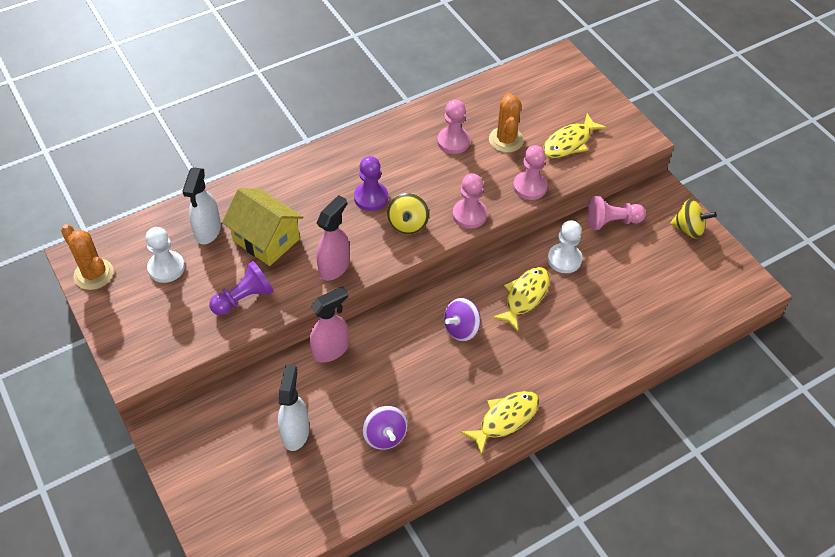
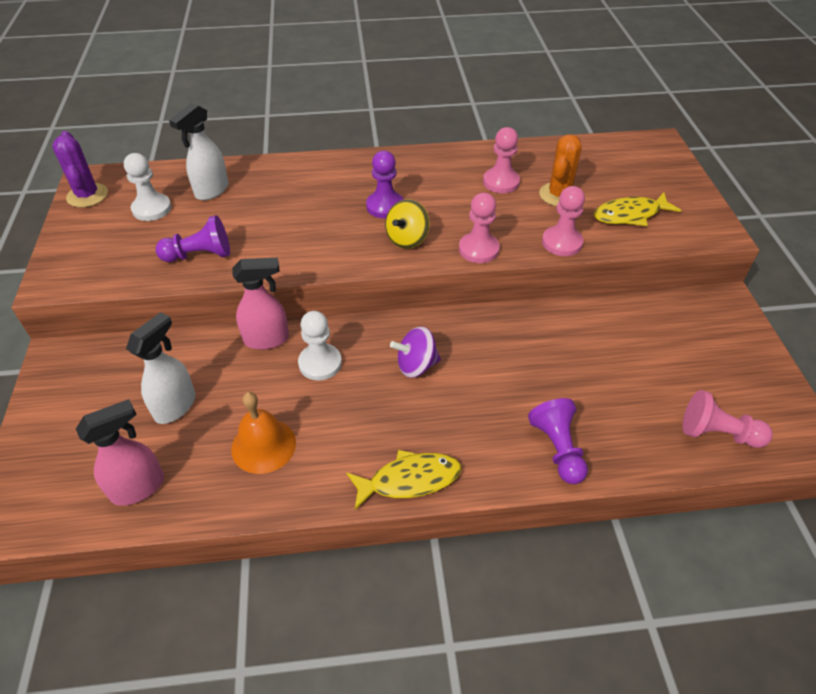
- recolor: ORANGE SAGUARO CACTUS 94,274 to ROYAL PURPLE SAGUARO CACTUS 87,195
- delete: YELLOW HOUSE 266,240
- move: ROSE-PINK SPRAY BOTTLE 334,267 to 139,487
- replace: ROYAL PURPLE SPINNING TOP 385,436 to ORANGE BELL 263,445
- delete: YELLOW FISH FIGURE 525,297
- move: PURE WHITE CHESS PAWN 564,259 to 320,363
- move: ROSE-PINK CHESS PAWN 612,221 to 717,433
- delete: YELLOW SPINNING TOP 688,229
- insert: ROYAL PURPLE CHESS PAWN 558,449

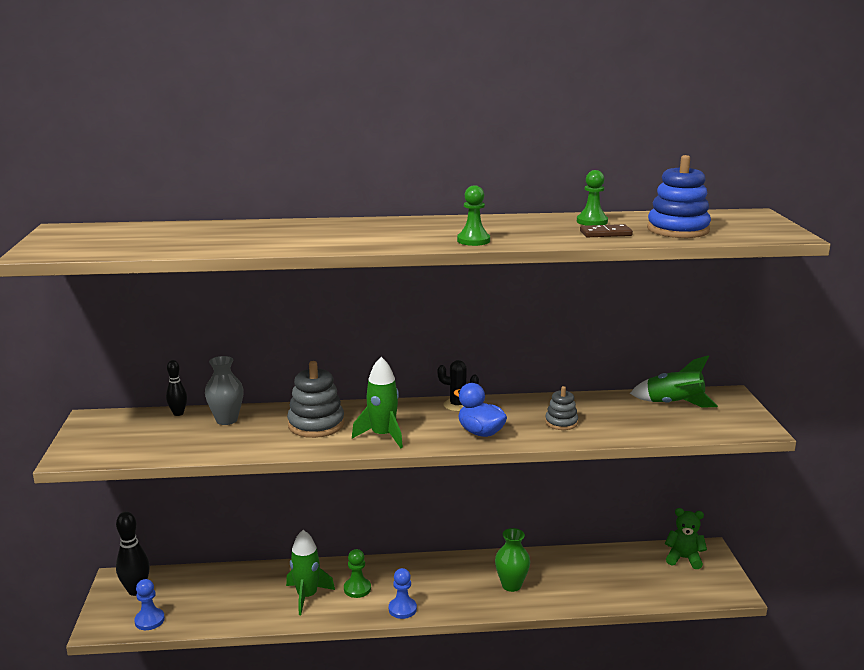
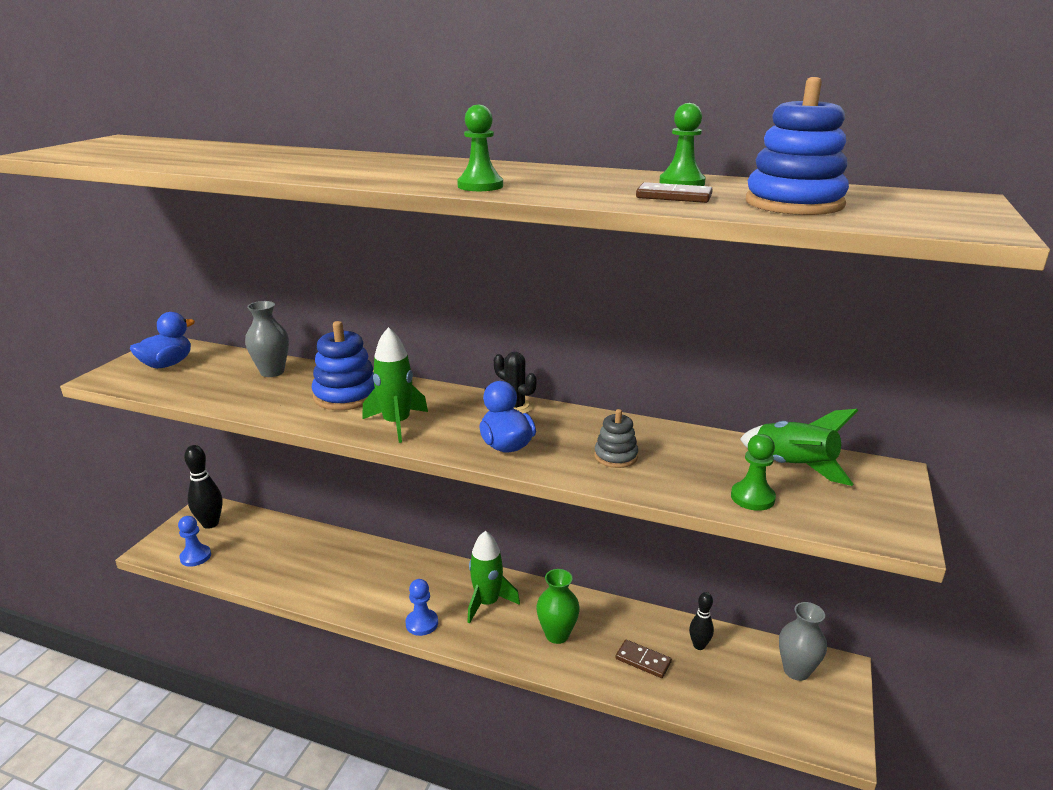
- move: JET-BLACK TENPIN 178,413 to 699,645
- move: LEAF-GREEN SPACESHIP 307,596 to 487,603
- recolor: ASH-GREY RING STACKER 316,424 to ROYAL BLUE RING STACKER 346,395
- move: LEAF-GREEN CHESS PAWN 357,589 to 752,497
- replace: LEAF-GREEN STUFFED BEAR 683,558 to ASH-GREY TALL VASE 796,670
- insert: ROYAL BLUE DUCK 167,364
- insert: BROWN DOMINO TILE 643,660

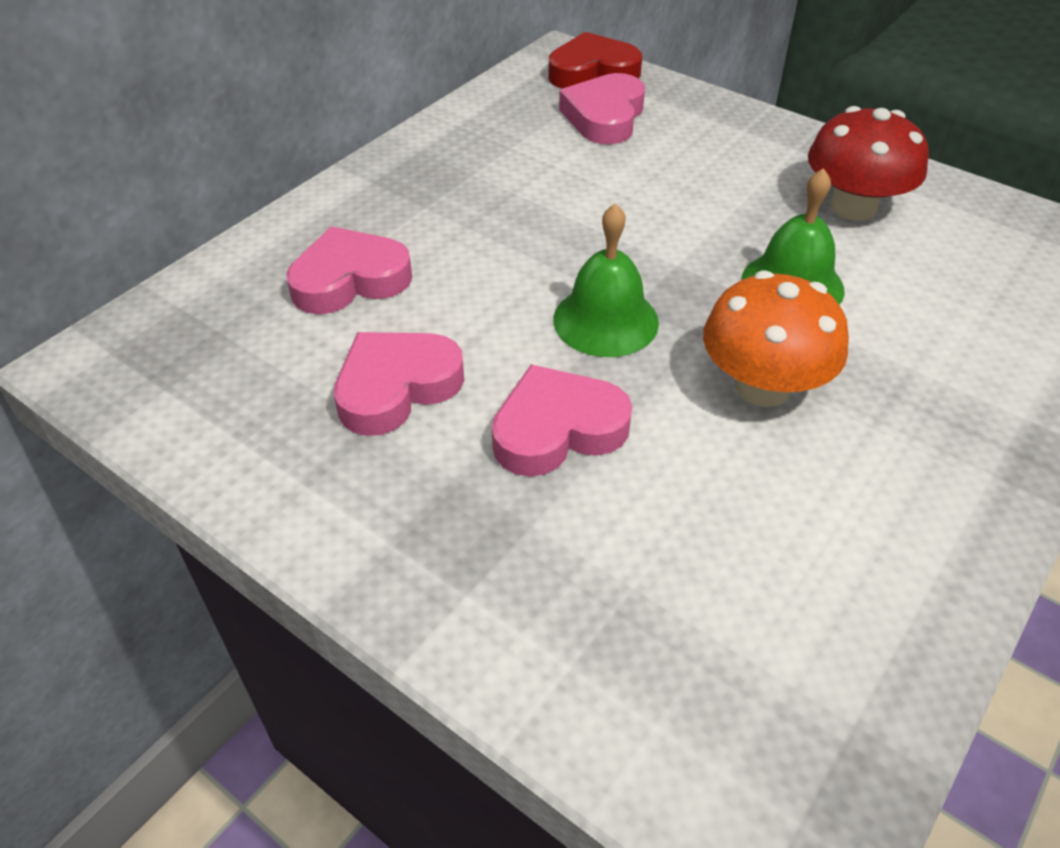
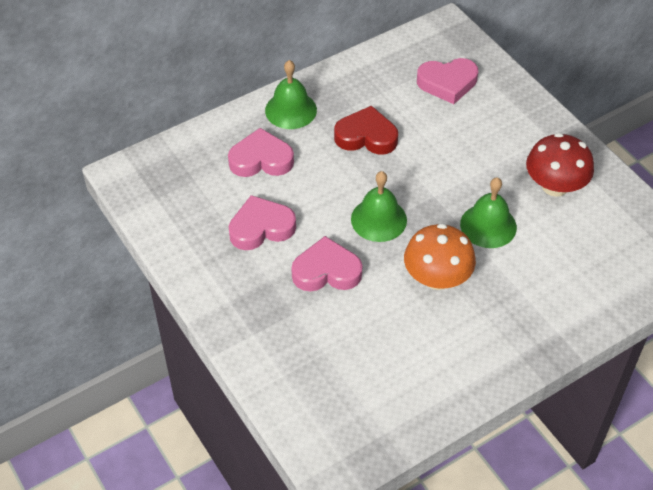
- move: SCARLET HEART SHAPE 593,72 to 366,136
- rotate: ROSE-PINK HEART SHAPE 604,117 = 447,83 135 degrees counterclockwise
- insert: LEAF-GREEN BELL 291,110

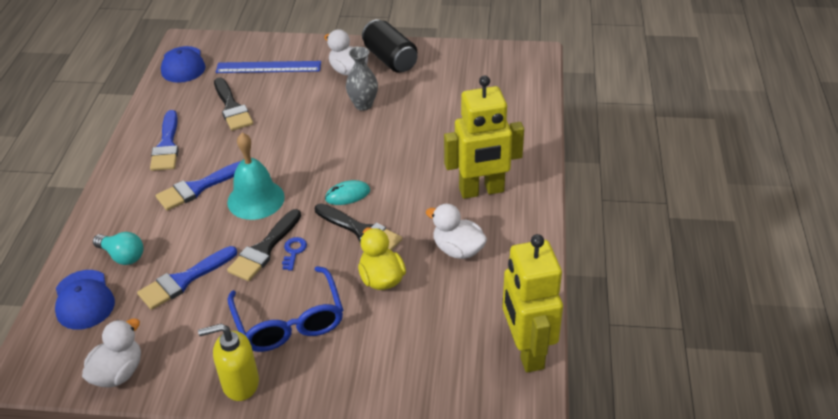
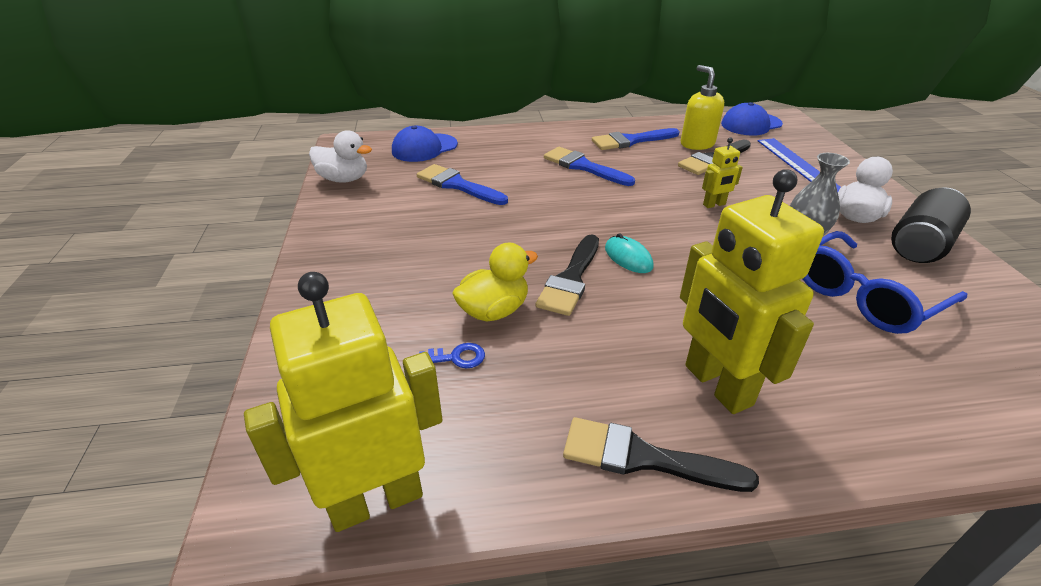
- delete: TURQUOISE BULB 122,256
- move: YELLOW SOAP DISPENSER 240,383 to 697,144
- delete: TURQUOISE BELL 256,199
- move: JET-BLACK PAINTBRUSH 264,249 to 643,458
- move: ROYAL BLUE GLASSES 289,321 to 864,296
- move: ROYAL BLUE DOOR KEY 293,251 to 457,357
- delete: PURE WHITE DUCK 458,249
- insert: YELLOW ROBOT 714,205

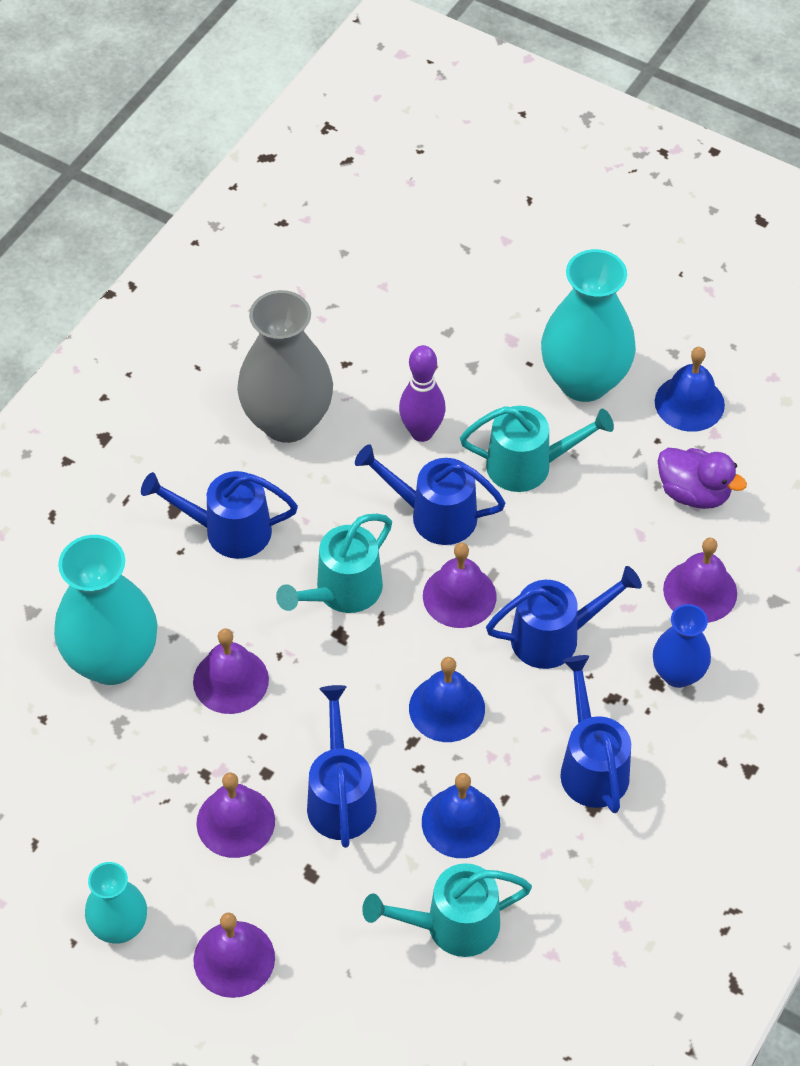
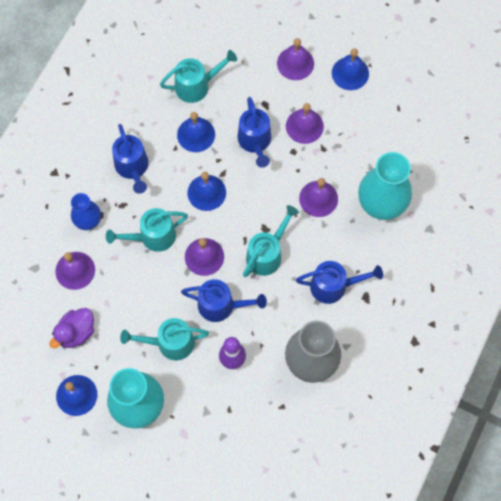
- replace: TURQUOISE TALL VASE 119,927 to ROYAL BLUE BELL 350,73
- recolor: ROYAL BLUE WATERING CAN 555,636 to TURQUOISE WATERING CAN 152,237
- rotate: ROYAL PURPLE DUCK 694,493 = 76,332 75 degrees counterclockwise

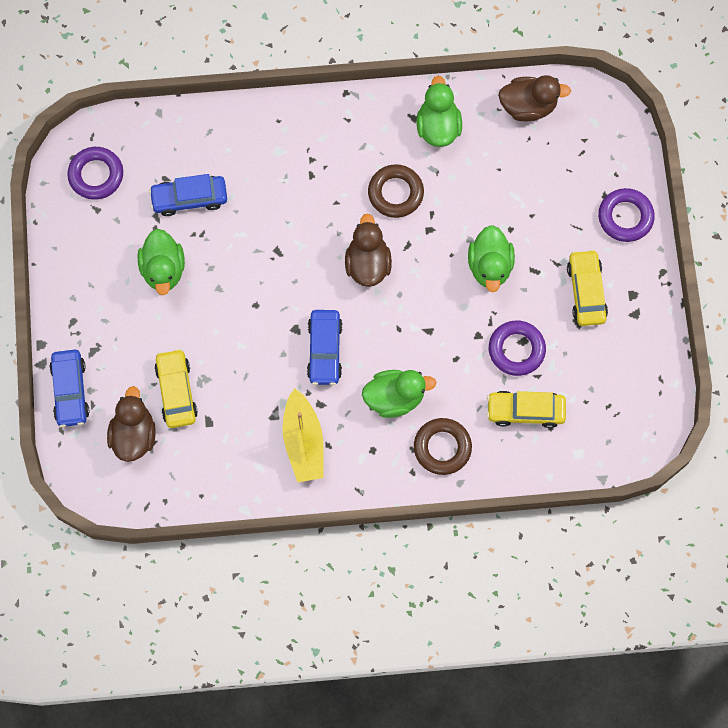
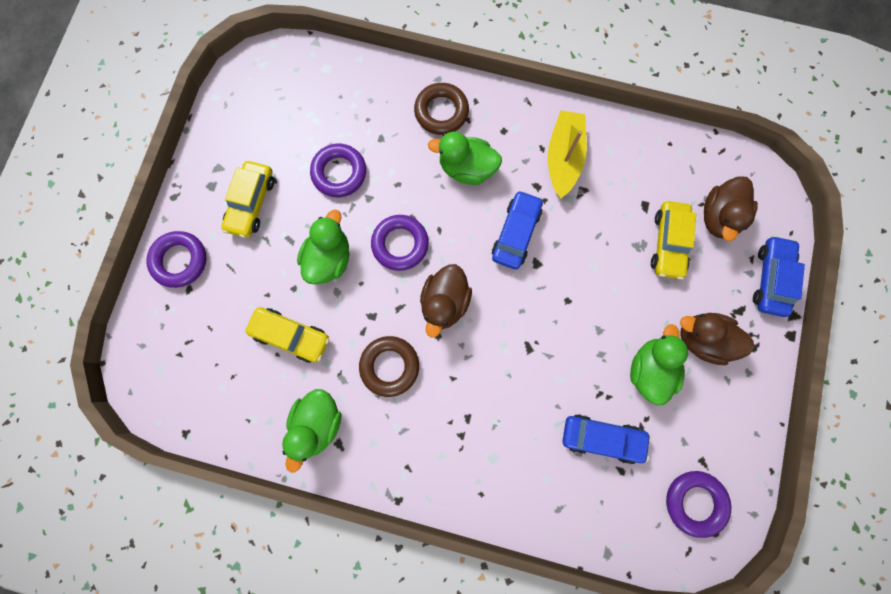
- move: YELLOW CAR 525,411 to 291,336
- move: BROWN DUCK 528,106 to 702,339
- insert: ROYAL PURPLE TORUS 400,244

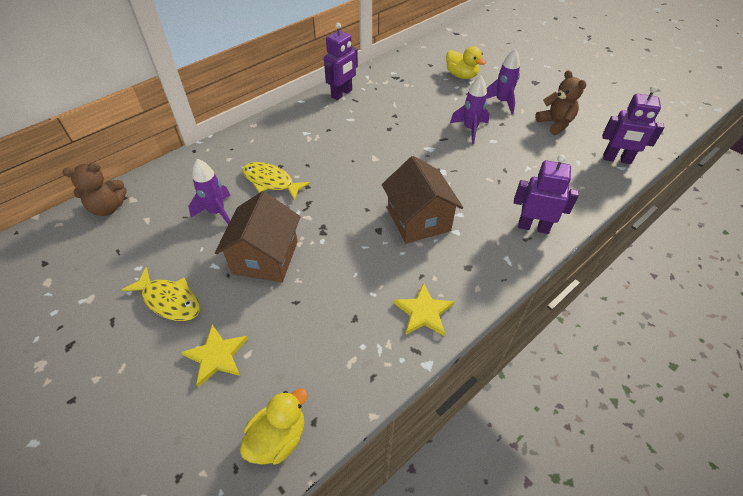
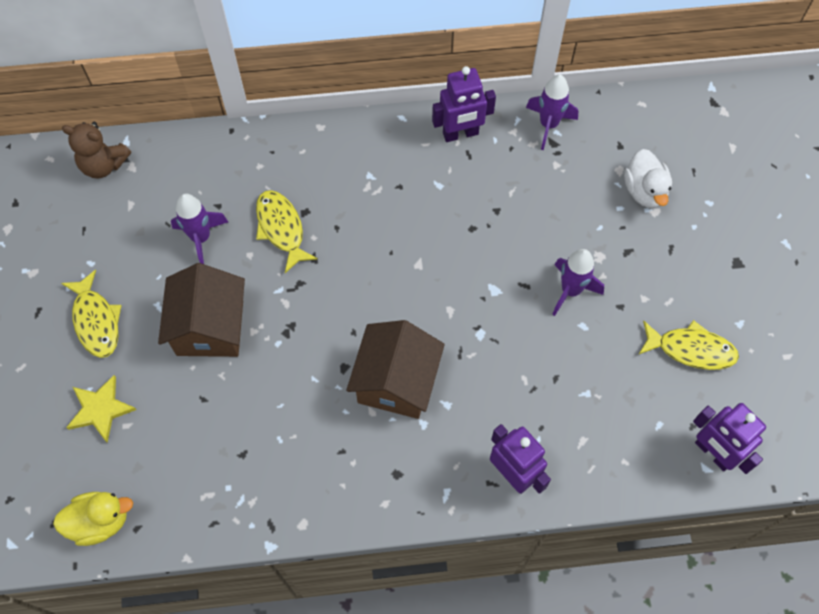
- rotate: BROWN HOUSE 265,257 = 210,327 45 degrees counterclockwise
- delete: YELLOW FIVE-POINTED STAR 423,312
- recolor: YELLOW DUCK 461,75 to PURE WHITE DUCK 644,191
- move: ROYAL PURPLE SPACESHIP 502,102 to 548,125
- replace: BROWN STUFFED BEAR 555,123 to YELLOW FISH FIGURE 691,349

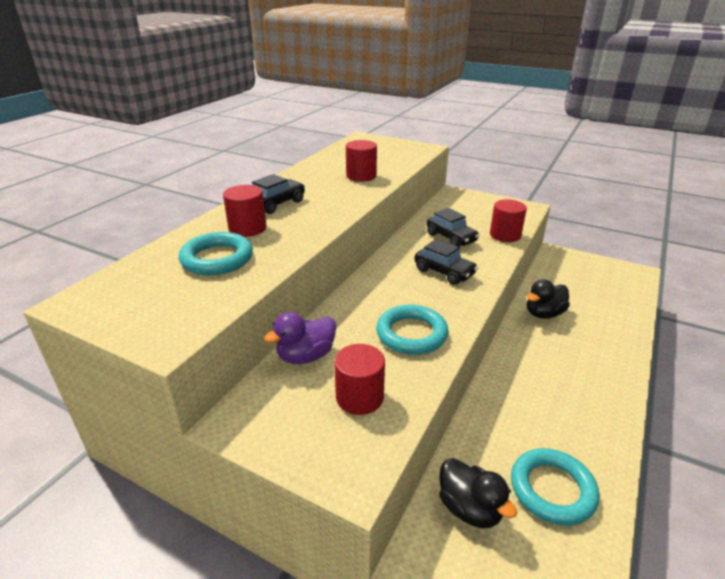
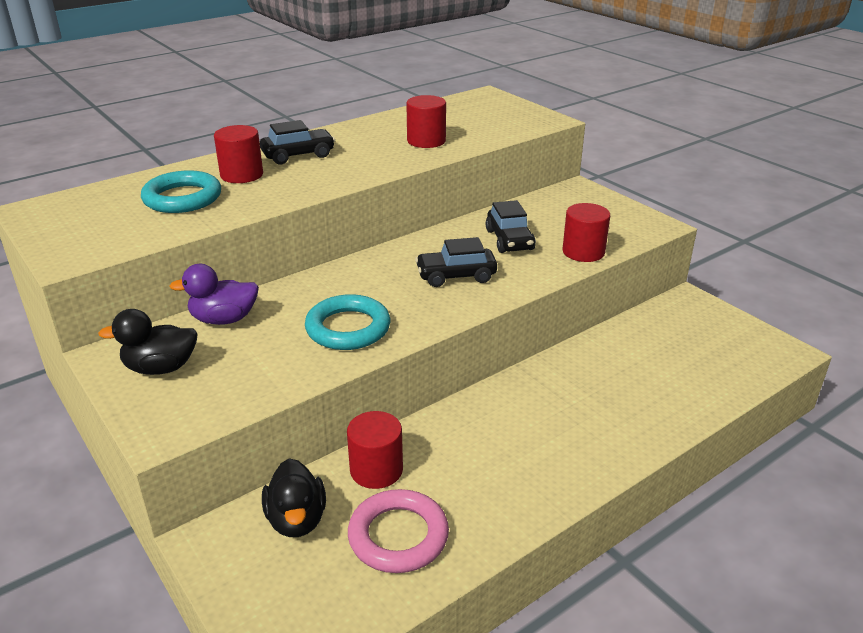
- move: SCARLET SOLID CYLINDER 359,397 to 376,470
- rotate: JET-BLACK CAR 444,272 = 456,276 105 degrees clockwise
- recolor: TURQUOISE TORUS 552,489 to ROSE-PINK TORUS 398,536
- move: JET-BLACK DUCK 544,314 to 161,368

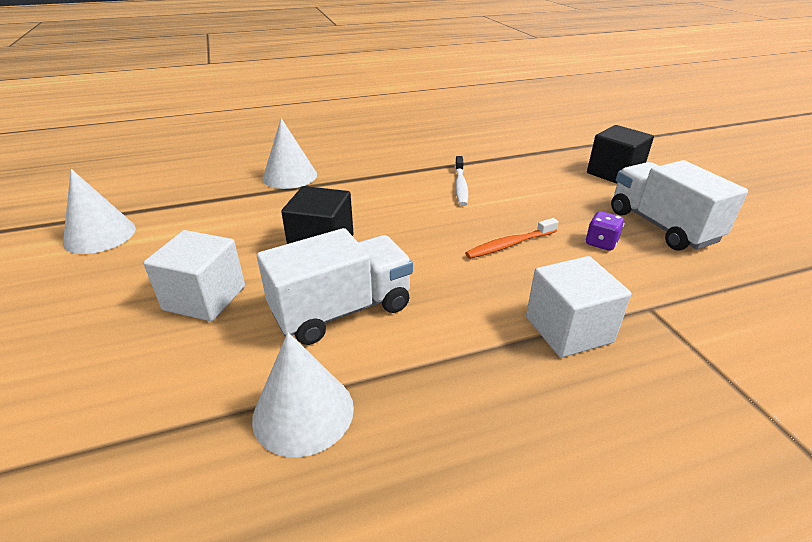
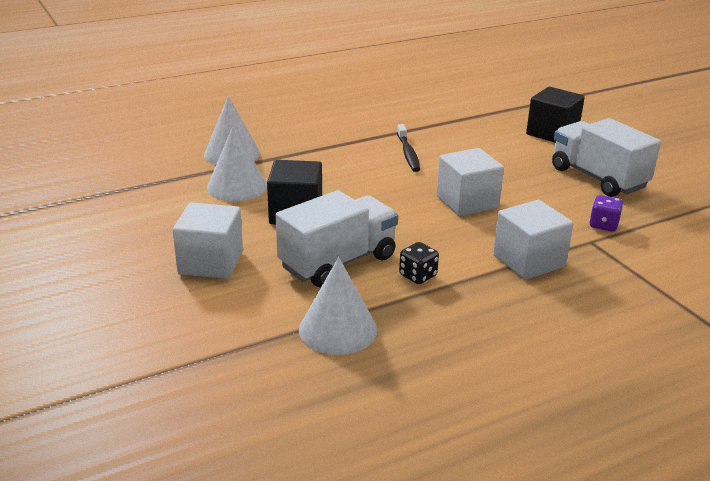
- move: PURE WHITE SOLID CONE 100,235 to 237,186
- recolor: PURE WHITE TOOTHBRUSH 460,186 to JET-BLACK TOOTHBRUSH 408,153
- replace: ORANGE TOOTHBRUSH 509,245 to PURE WHITE SOLID CUBE 467,202
- move: ROYAL PURPLE DICE 601,243 to 603,225
- insert: JET-BLACK DICE 418,276

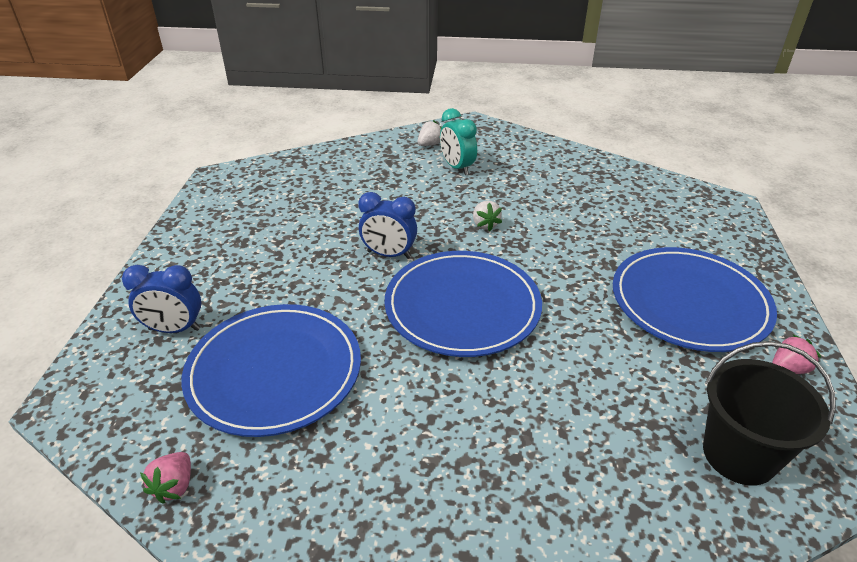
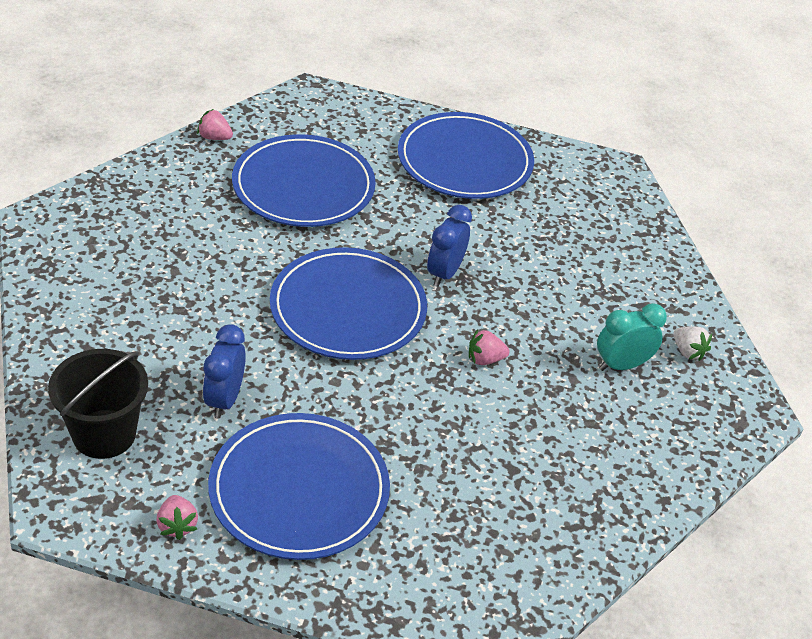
- move: ROYAL BLUE ALARM CLOCK 174,329 to 224,399
- recolor: PURE WHITE STRAWBERRY 485,225 to ROSE-PINK STRAWBERRY 485,359
- insert: ROYAL BLUE FLAT DISH 464,161

